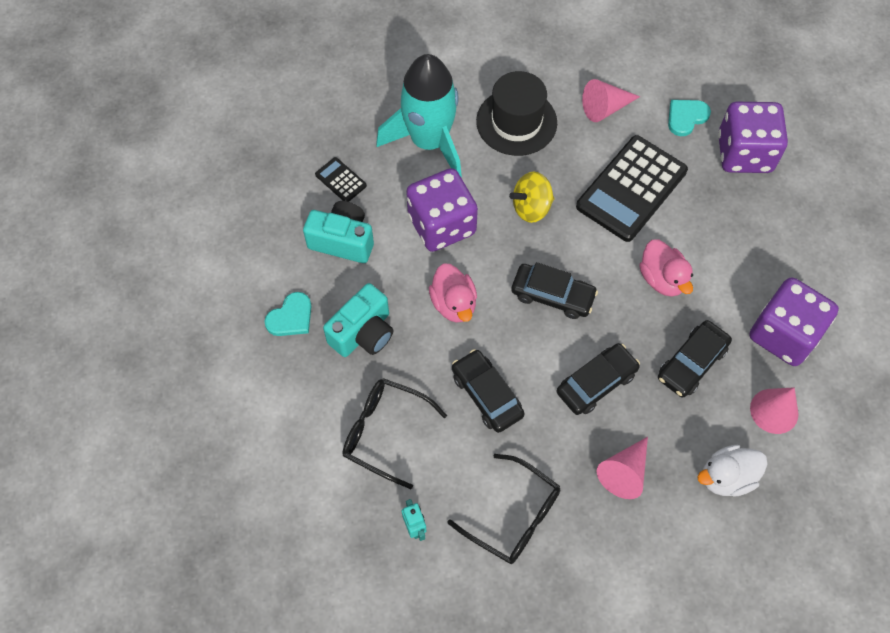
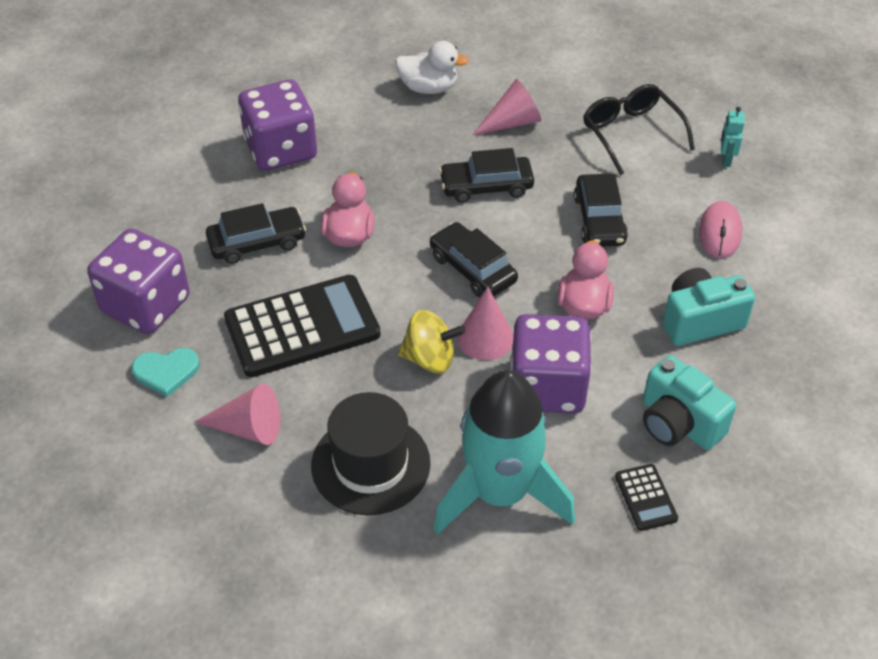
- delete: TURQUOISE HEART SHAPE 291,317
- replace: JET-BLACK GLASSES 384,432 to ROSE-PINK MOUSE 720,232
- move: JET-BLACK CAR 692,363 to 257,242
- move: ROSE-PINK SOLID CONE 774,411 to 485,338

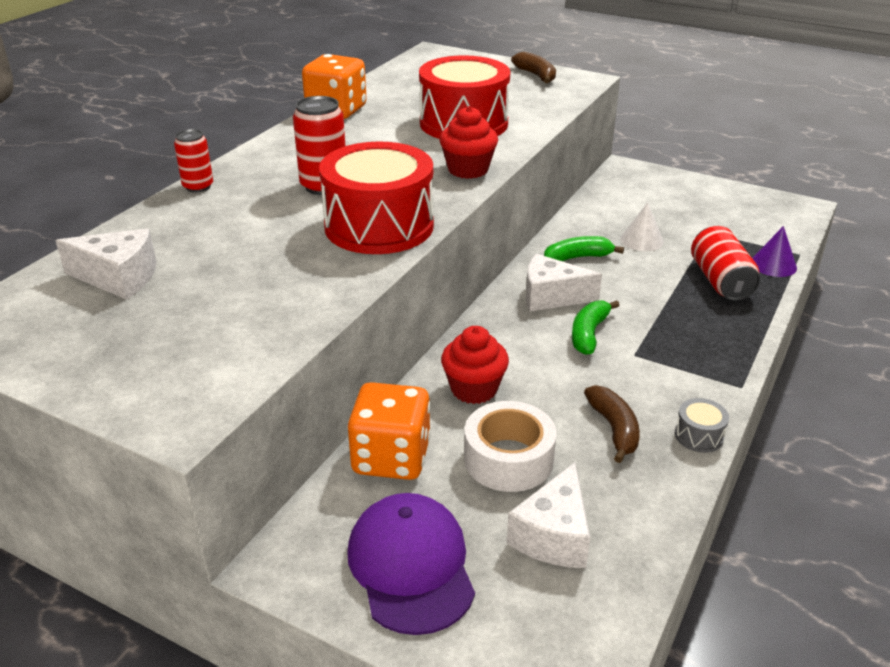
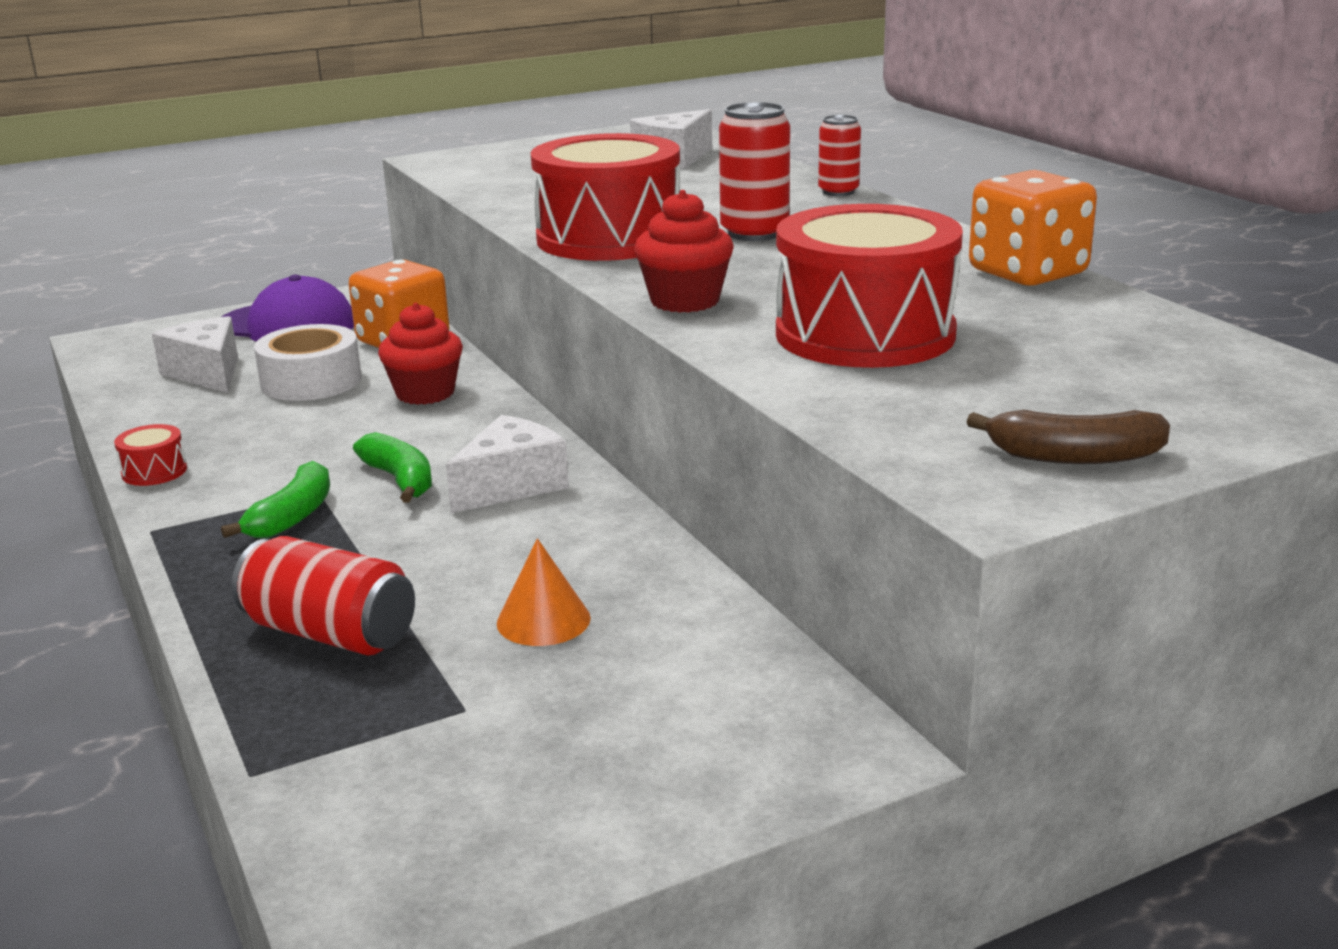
- move: LEAF-GREEN BANANA 577,257 to 292,516
- delete: BROWN BANANA 614,429
- recolor: PURE WHITE SOLID CONE 642,240 to ORANGE SOLID CONE 543,620
- recolor: ASH-GREY DRUM 699,436 to SCARLET DRUM 154,471
- delete: ROYAL PURPLE SOLID CONE 773,265

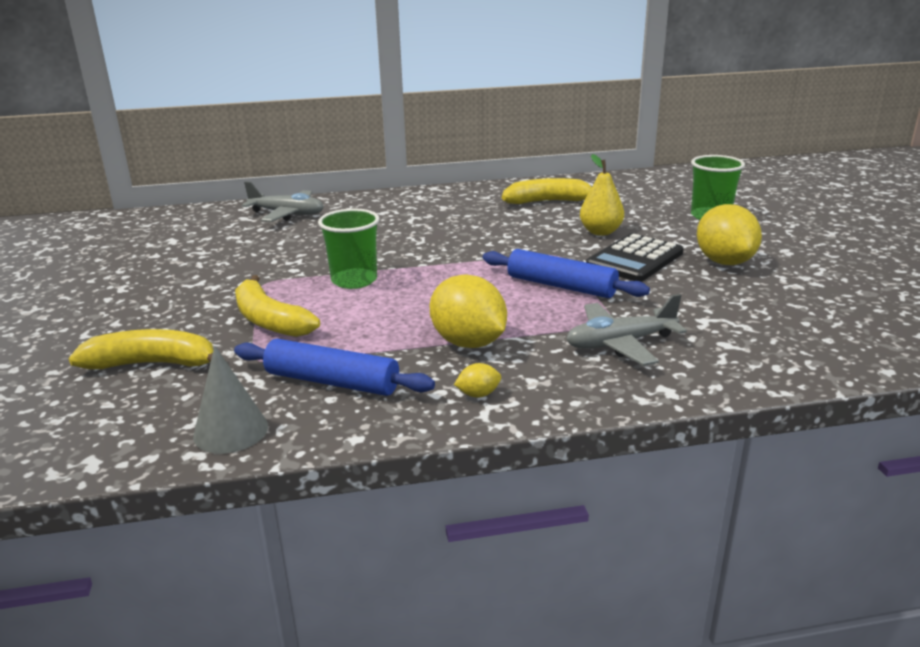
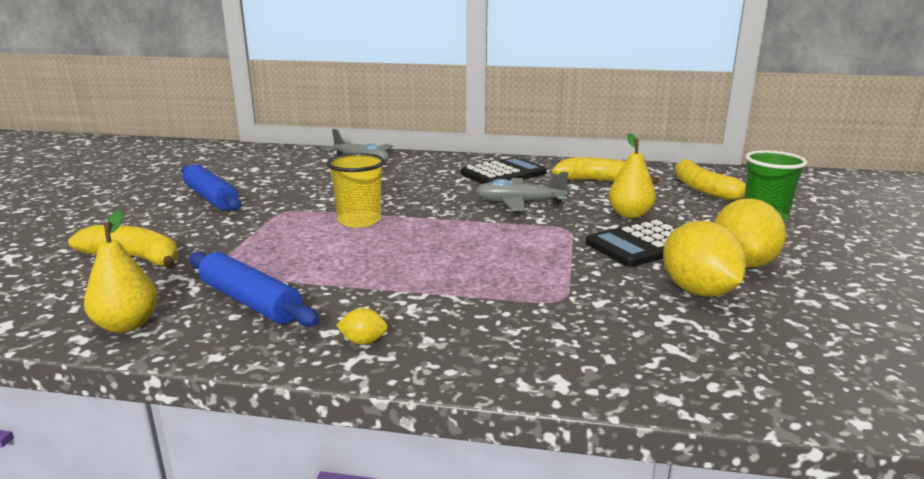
- replace: ASH-GREY SOLID CONE 231,431 to YELLOW TOY PEAR 127,325
- move: YELLOW BANANA 270,320 to 702,189
- recolor: LEAF-GREEN BEAKER 354,280 to YELLOW BEAKER 359,220
- move: YELLOW TOY LEMON 468,343 to 698,291
- move: ROYAL BLUE PASTRY ROLLER 561,286 to 211,198
- move: ASH-GREY PLANE 620,343 to 519,203
- insert: JET-BLACK ADDING MACHINE 503,173

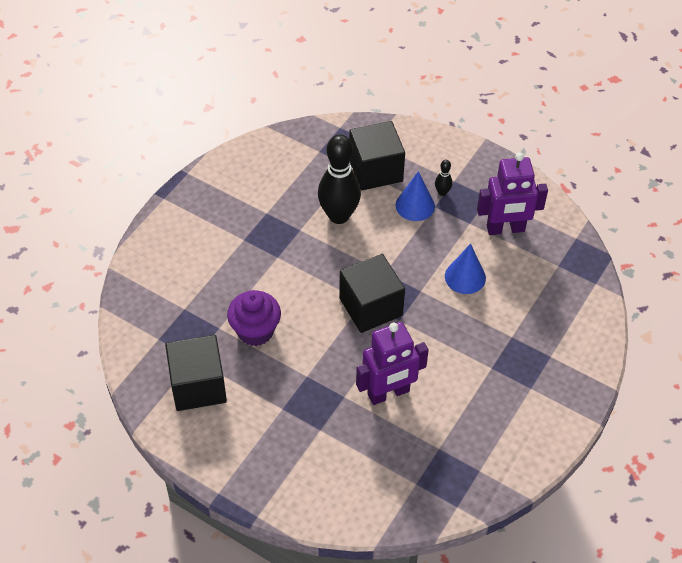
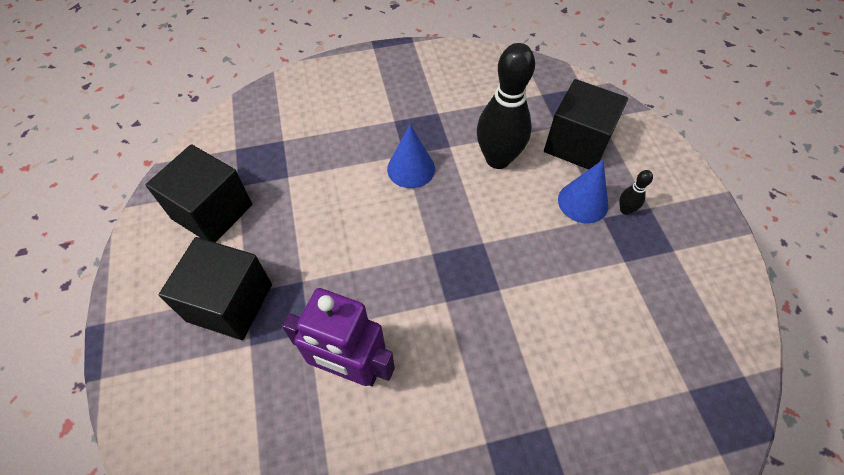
- delete: ROYAL PURPLE MUFFIN 255,331
- move: JET-BLACK SOLID CUBE 370,307 to 230,302
- move: ROYAL BLUE SOLID CONE 465,277 to 411,168
- delete: ROYAL PURPLE ROBOT 505,229

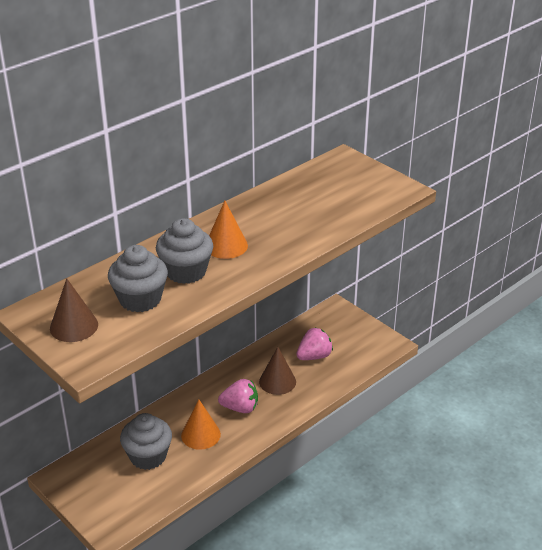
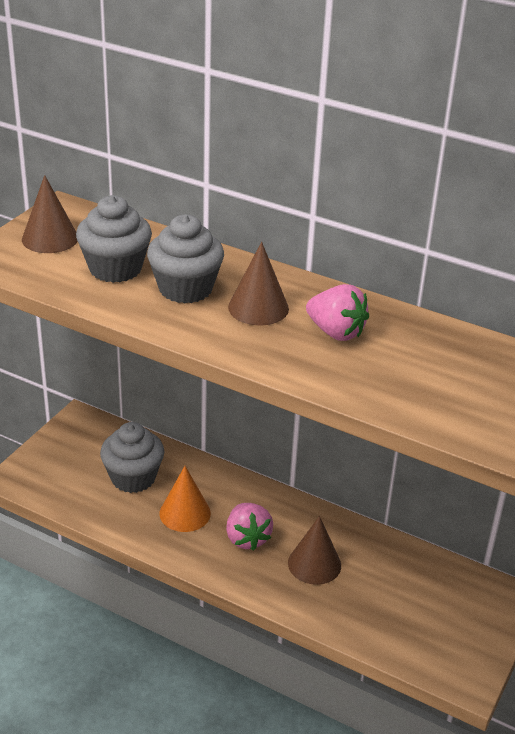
- recolor: ORANGE SOLID CONE 226,246 to BROWN SOLID CONE 258,308
- move: ROSE-PINK STRAWBERRY 314,356 to 336,332

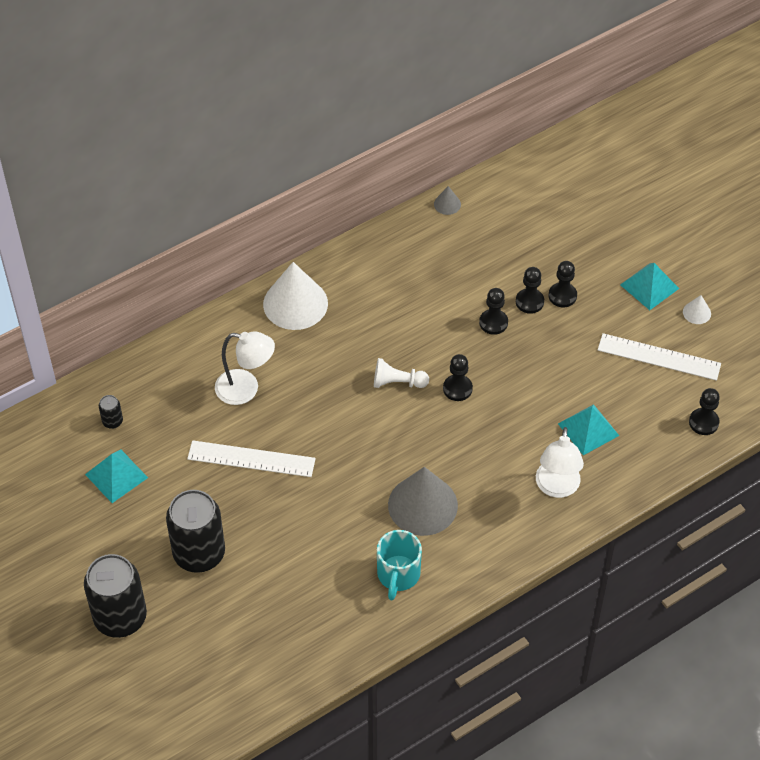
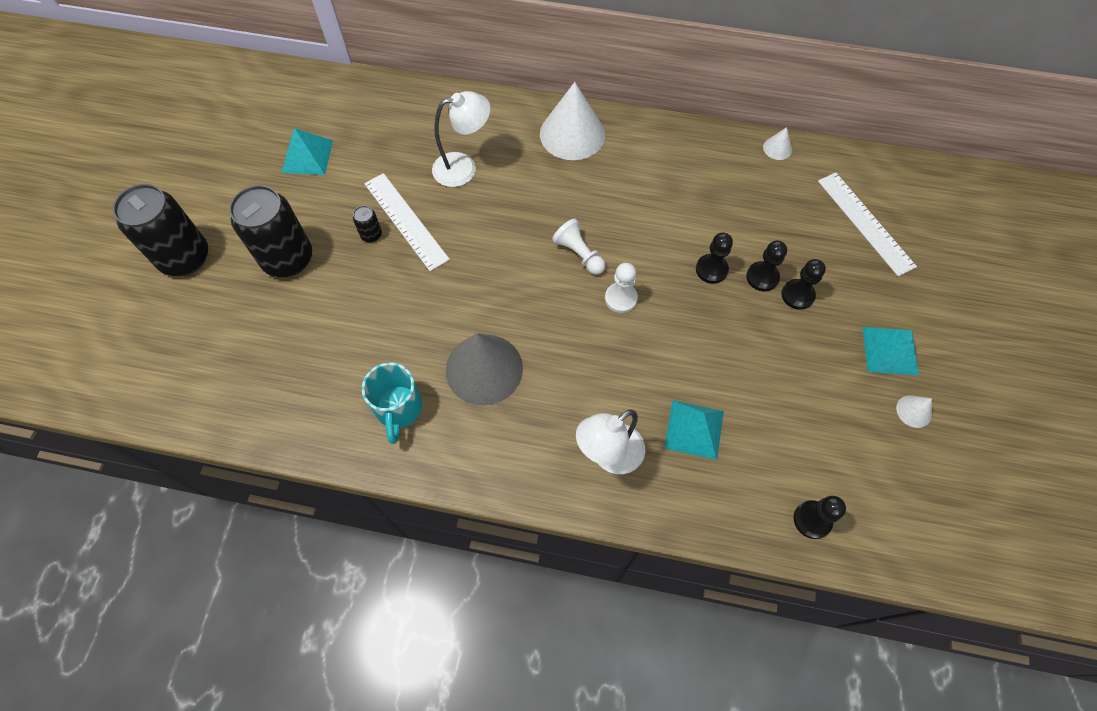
- move: JET-BLACK CAN 112,421 to 371,235
- rotate: PURE WHITE READING LAMP 246,389 = 463,167 75 degrees counterclockwise
- rotate: TURQUOISE MUG 398,575 = 398,409 60 degrees counterclockwise
- recolor: ASH-GREY SOLID CONE 447,204 to PURE WHITE SOLID CONE 777,148
- recolor: JET-BLACK CHESS PAWN 457,388 to PURE WHITE CHESS PAWN 620,298
- move: PURE WHITE STRAIGHTEDGE 659,357 to 865,223

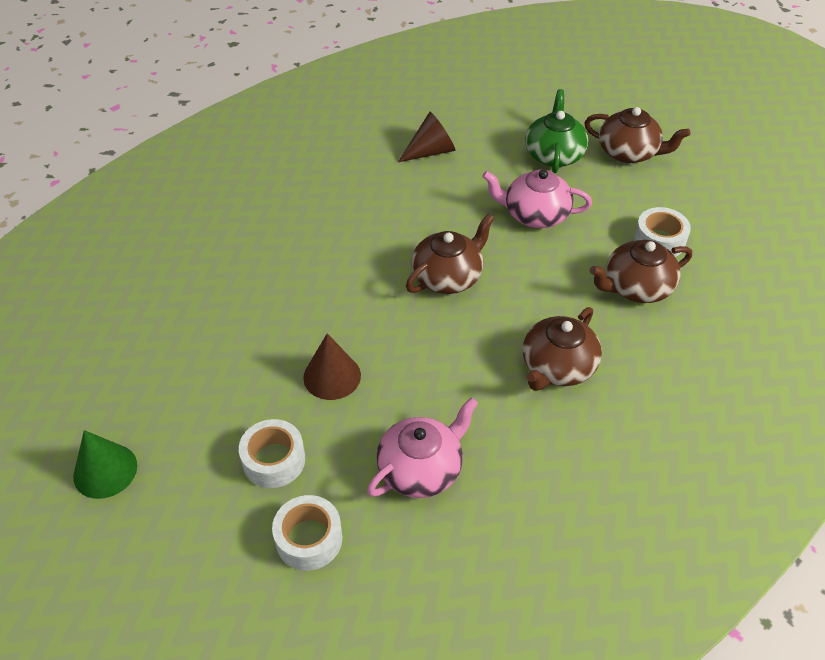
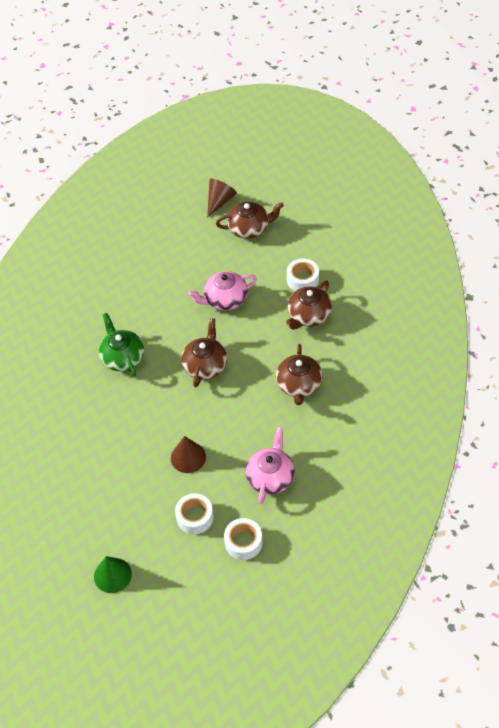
- move: BROWN SOLID CONE 431,151 to 219,201
- move: LEAF-GREEN TEA POT 554,154 to 123,357

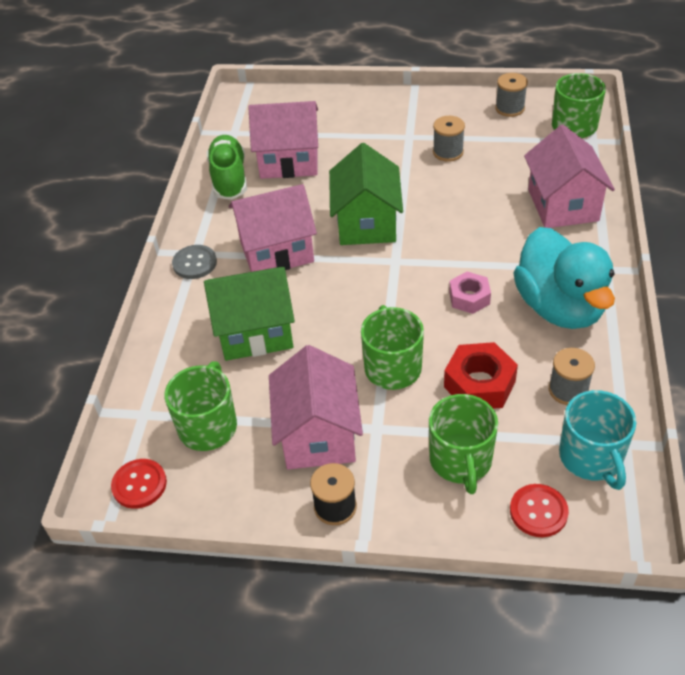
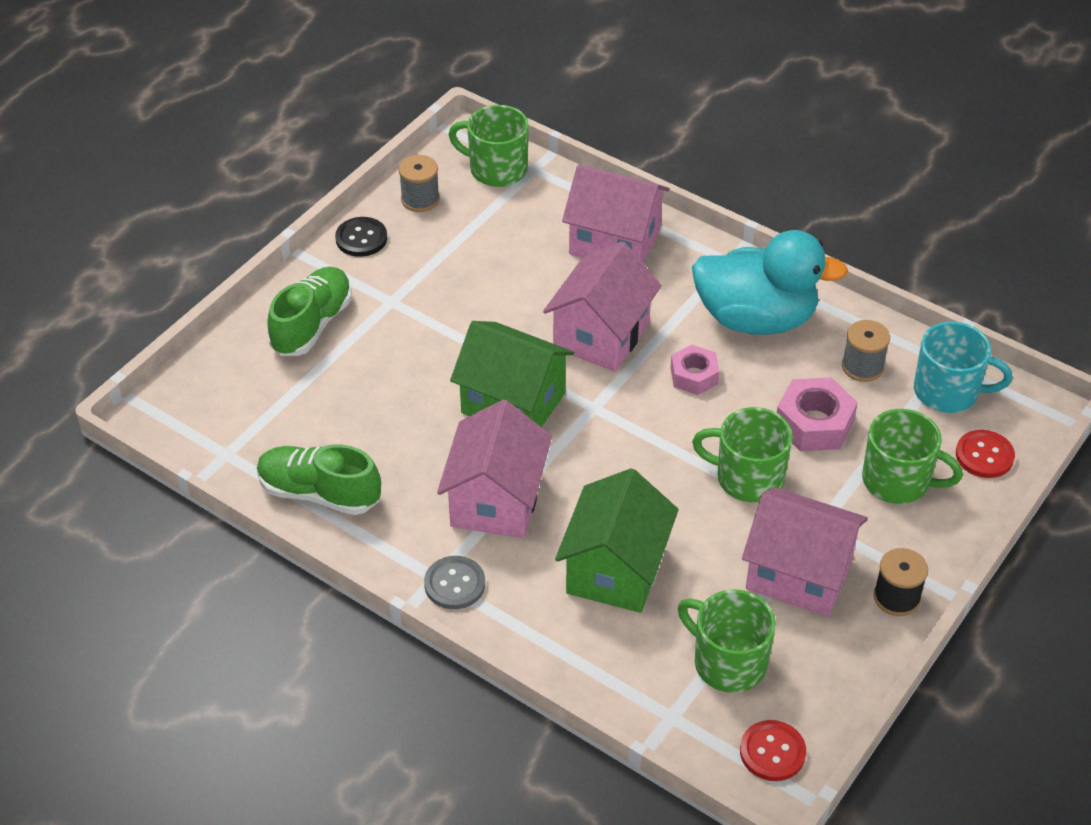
- move: ROSE-PINK HOUSE 289,161 to 601,335
- delete: ASH-GREY SPOOL 448,152
- recolor: SCARLET HEX NUT 479,384 to ROSE-PINK HEX NUT 814,423
- insert: LEAF-GREEN SNEAKER 312,325
- insert: JET-BLACK SHIRT BUTTON 361,238

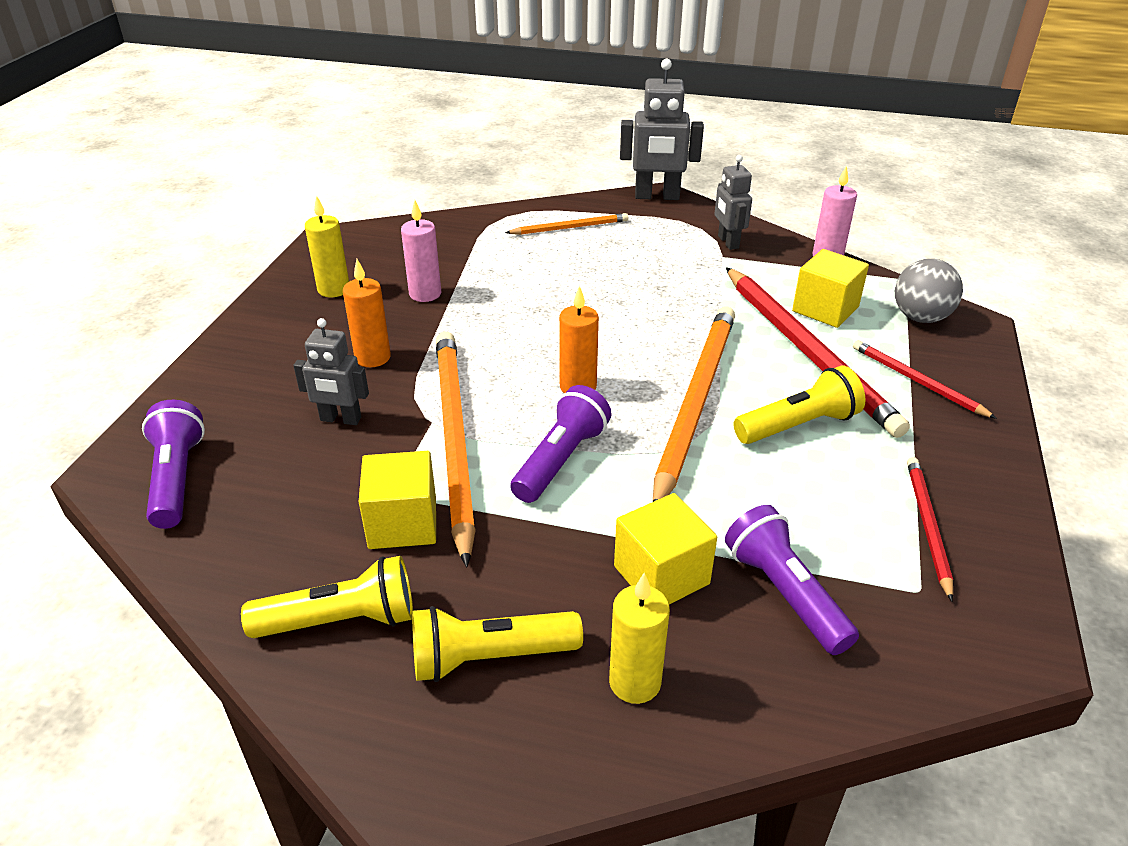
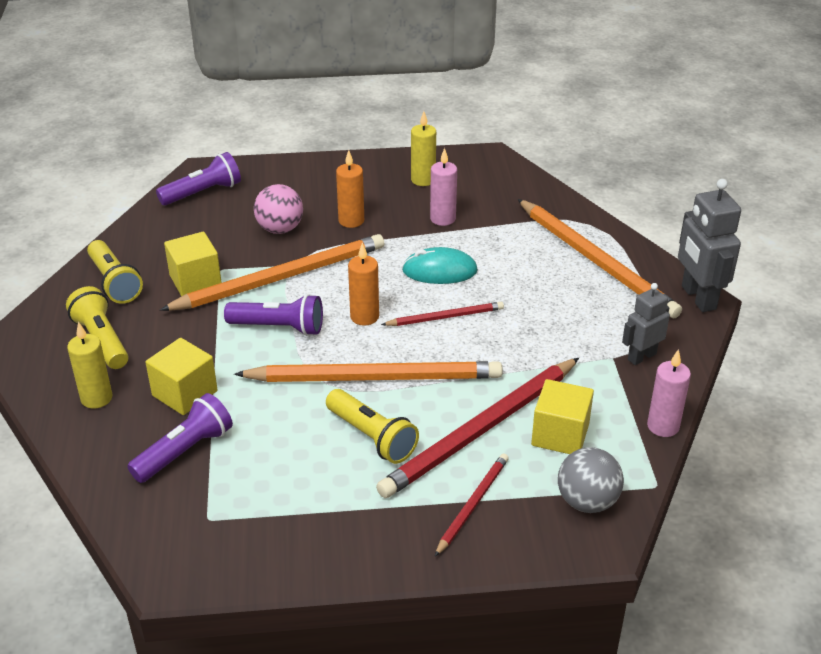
- replace: ASH-GREY ROBOT 340,419 to ROSE-PINK PLAY BALL 280,229
- resize: ORANGE LEAD PENCIL 570,228 = 596,261 x1.98
- move: SCARLET LEAD PENCIL 927,526 to 445,317
- insert: TURQUOISE MOUSE 439,271

